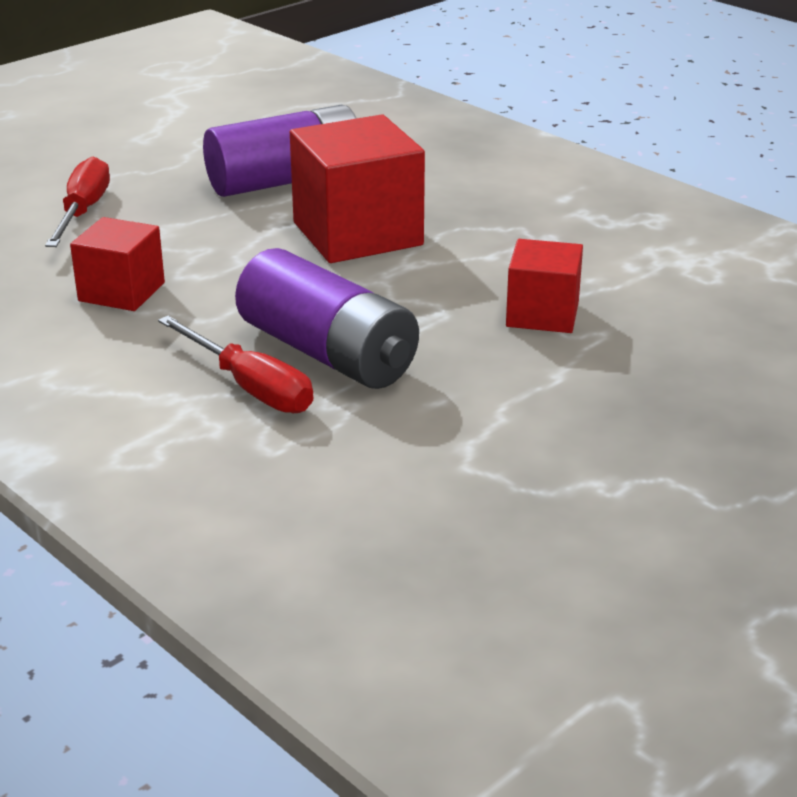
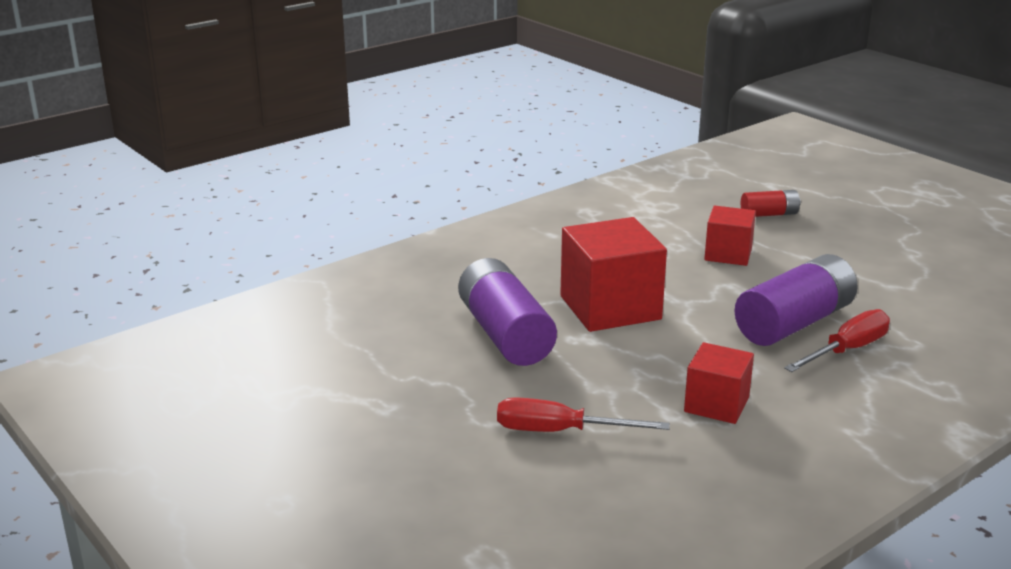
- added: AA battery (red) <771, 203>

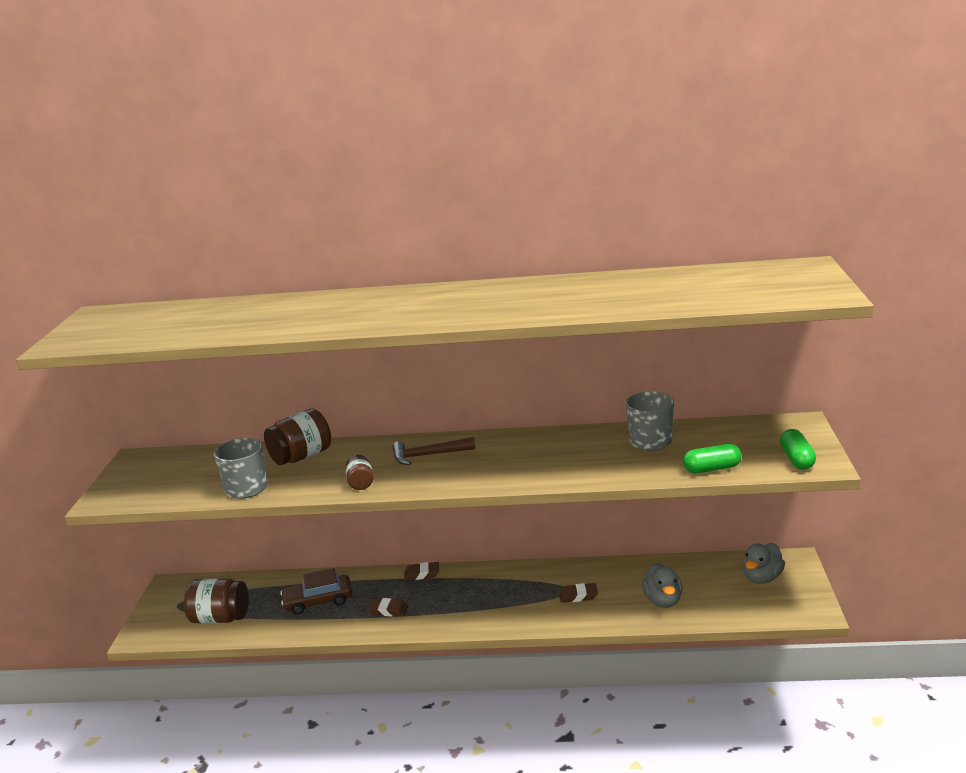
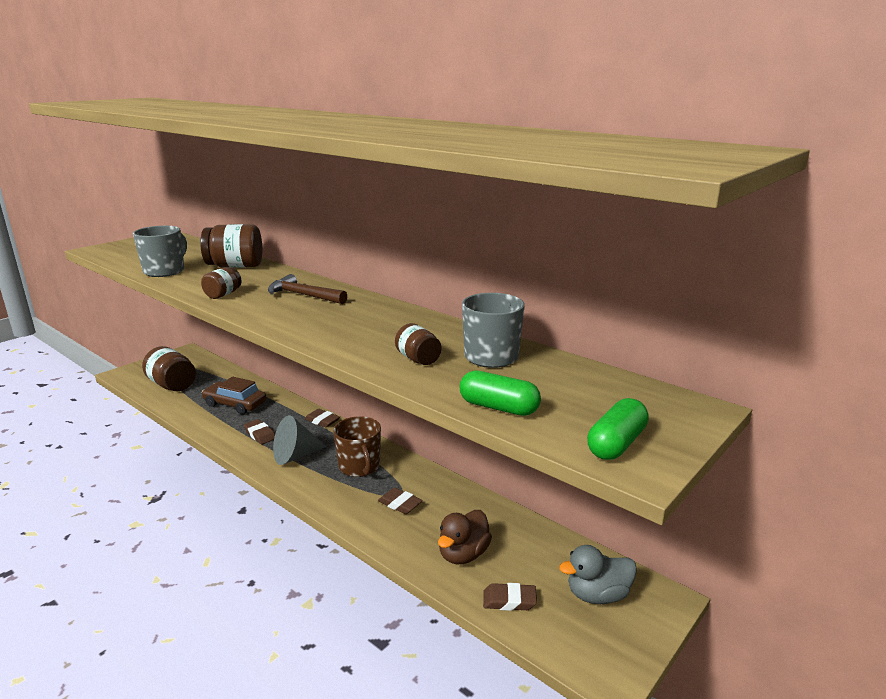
- recoloured: duck (gray) <662, 585> to duck (russet) <465, 537>
- added: jar (russet) <418, 344>
- added: cone shape (gray) <300, 440>
- added: mug (russet) <357, 446>
- added: pencil eraser (russet) <510, 597>

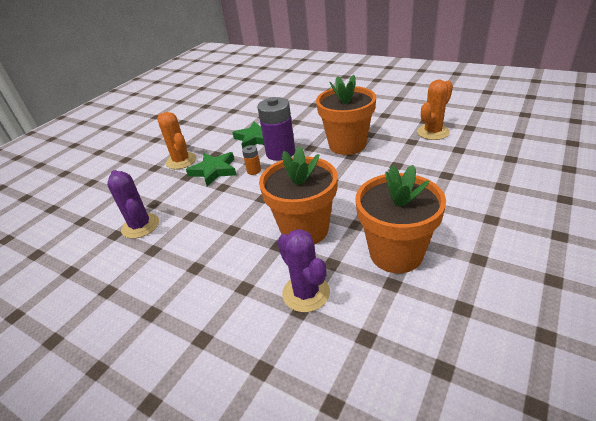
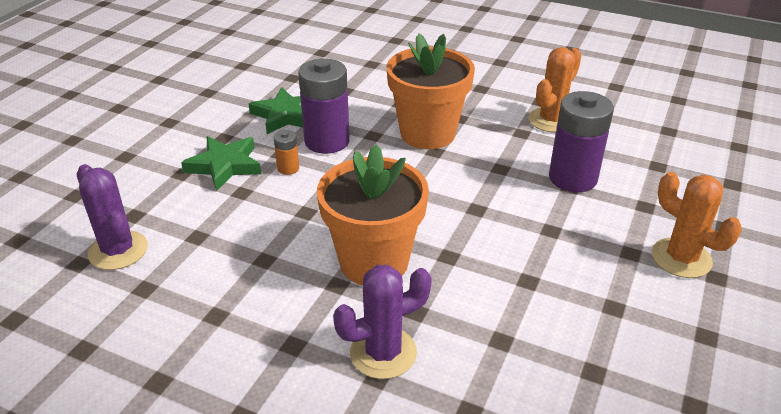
- moved: prickly plant (bright orange) <176, 140> to <697, 225>
- removed: potted plant (bright orange) <401, 219>
- turned: prickly plant (violet) <303, 270> = <382, 322> 75 degrees counterclockwise
- added: AA battery (violet) <581, 141>

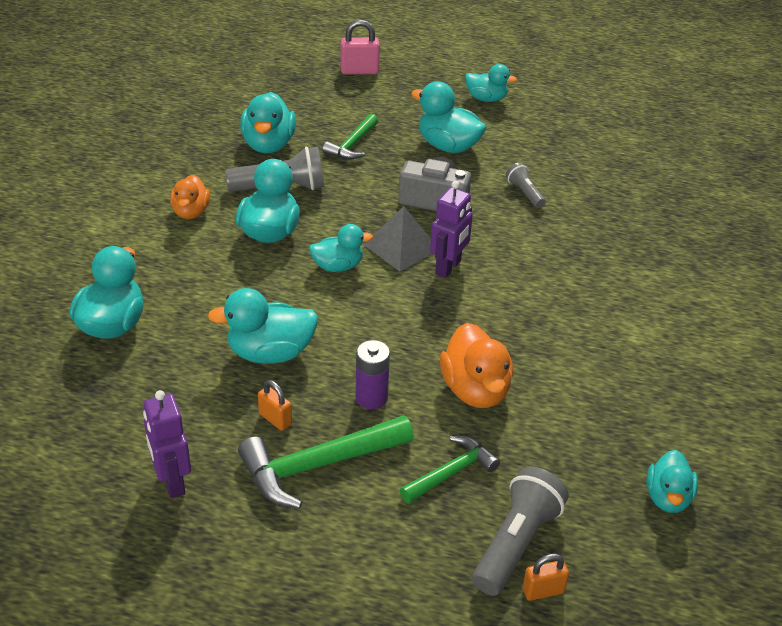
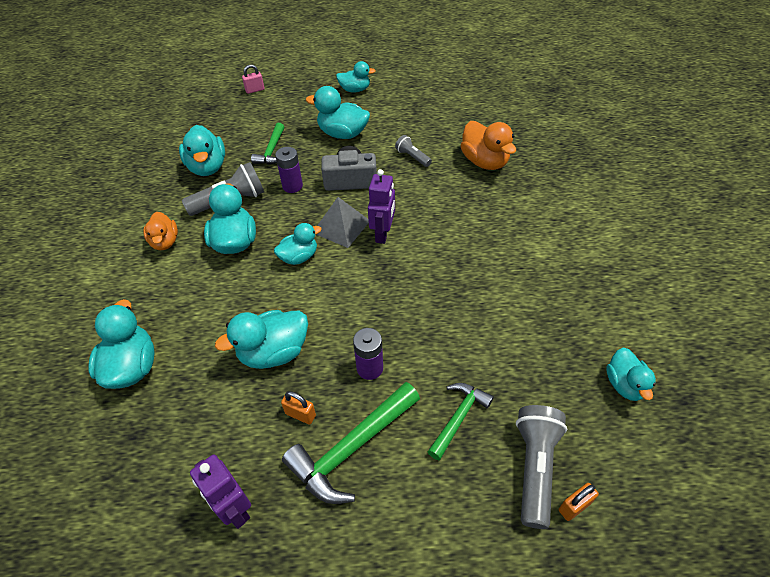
- resized: lock (pink) <360, 47> = <253, 79> x0.65
- moved: duck (bright orange) <476, 365> to <488, 145>
- added: AA battery (violet) <289, 170>

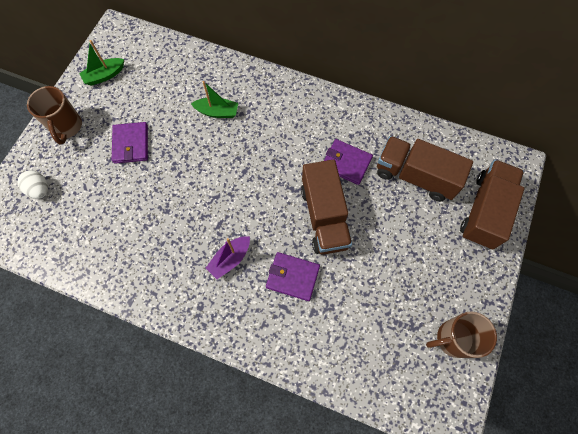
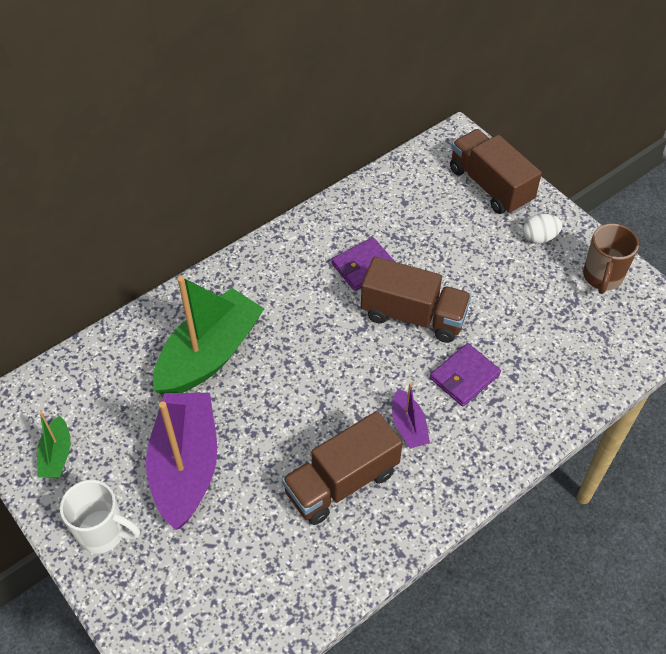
- resized: toy boat (emerald) <214, 99> = <208, 335> x2.13
- recoloured: mug (russet) <54, 115> to mug (pure white) <100, 517>
- replaced: wallet (violet) <130, 143> to toy boat (violet) <181, 461>
- moved: truck (russet) <425, 168> to <342, 468>
- moved: egg shape (pure white) <33, 184> to <542, 229>

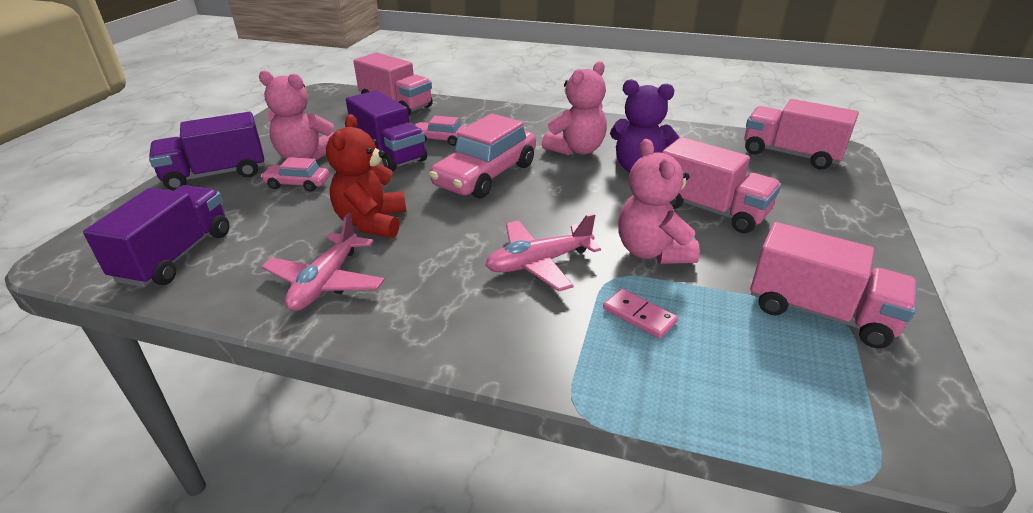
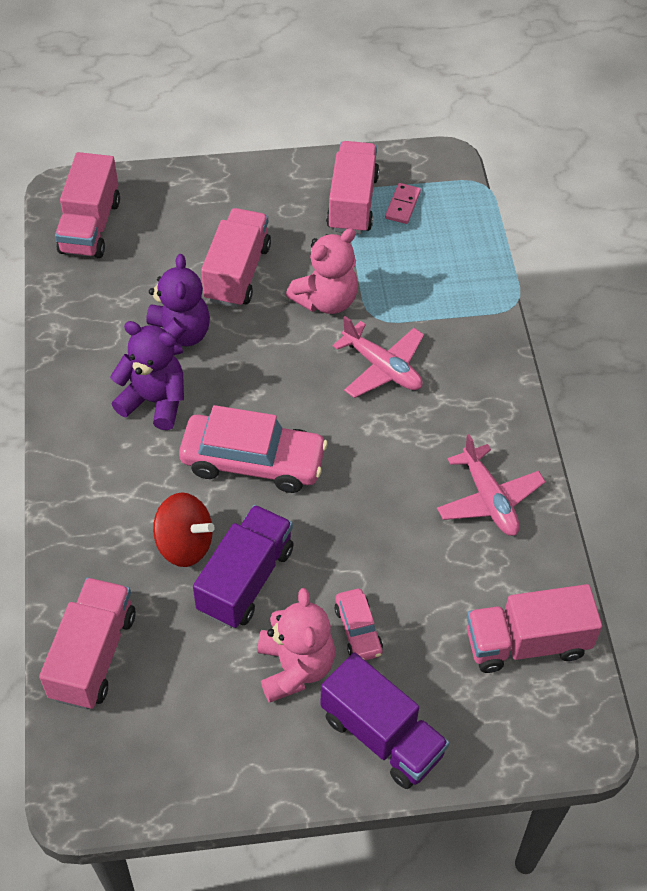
- recoloured: teddy (pink) <574, 108> to teddy (violet) <147, 375>
- removed: teddy (red) <366, 176>
- replaced: toy car (pink) <440, 131> to whirligig (red) <184, 530>
- recoloured: truck (violet) <156, 236> to truck (pink) <534, 628>
- turned: toy plane (pink) <323, 262> = <491, 485> 75 degrees clockwise
- moved: domino piece (pink) <640, 314> to <403, 203>

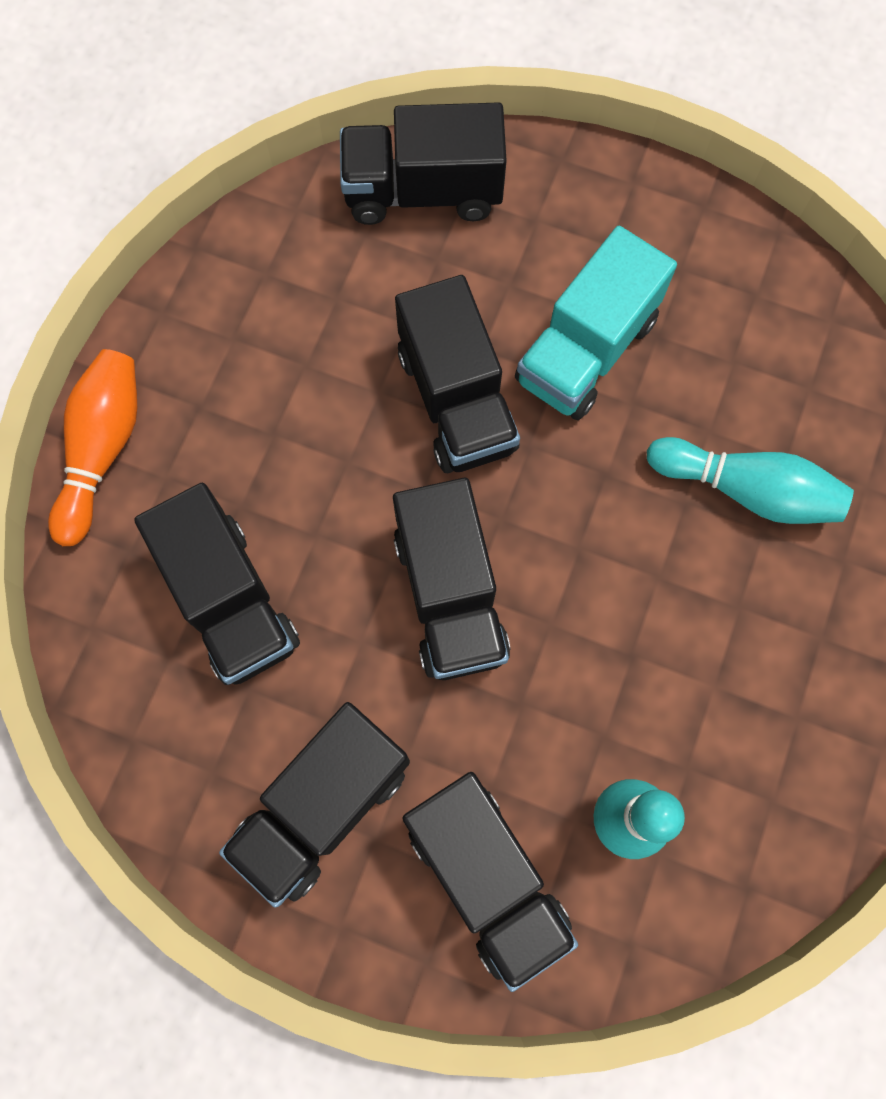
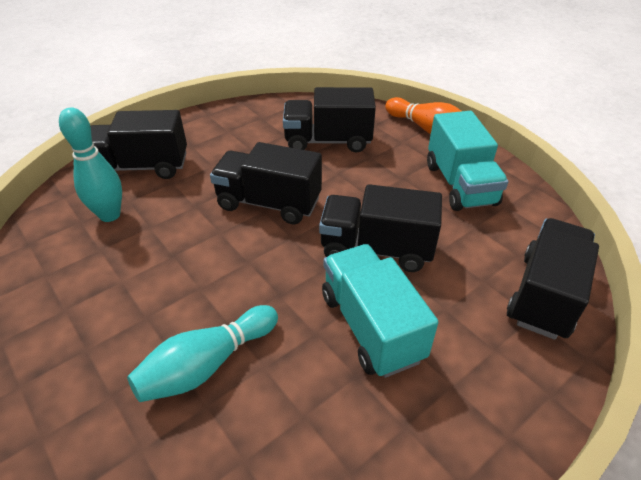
- removed: truck (black) <314, 805>
- added: truck (teal) <467, 161>

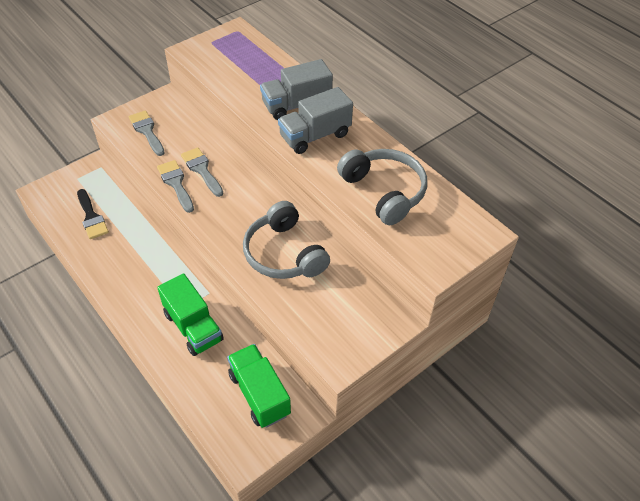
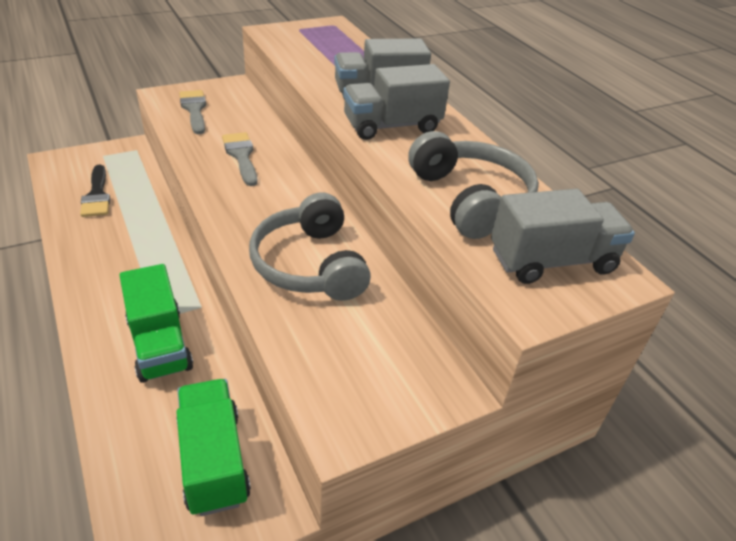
- removed: brush (gray) <175, 186>
- added: truck (gray) <563, 236>

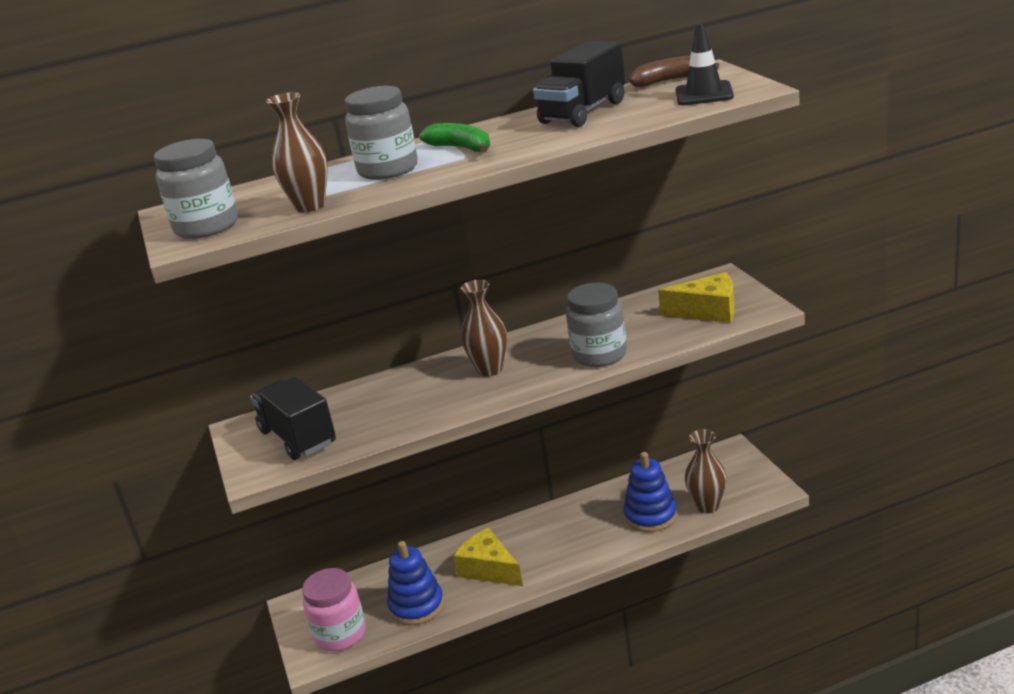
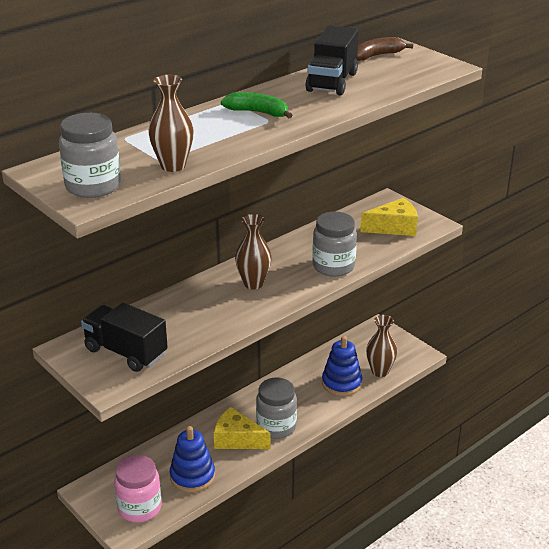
- removed: traffic cone (black) <705, 64>
- moved: jar (gray) <381, 133> to <276, 408>

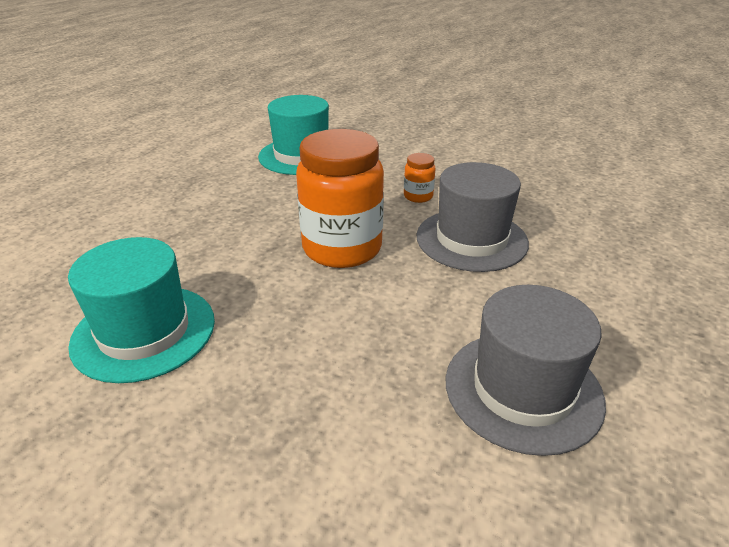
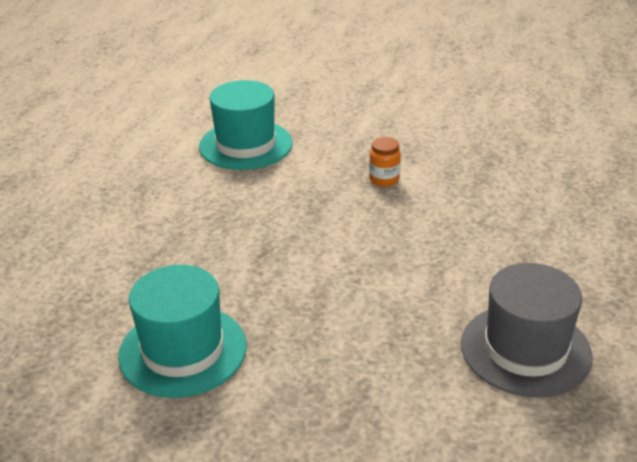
- removed: jar (bright orange) <340, 198>
- removed: tall hat (gray) <473, 217>

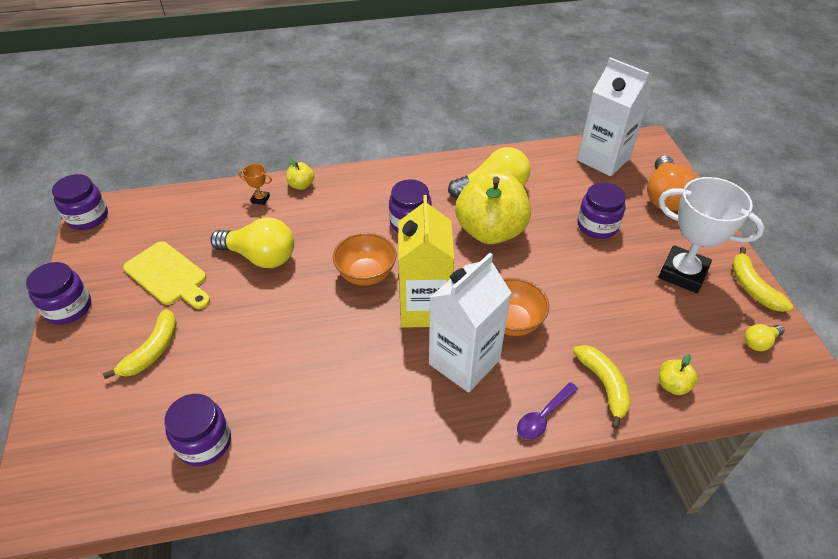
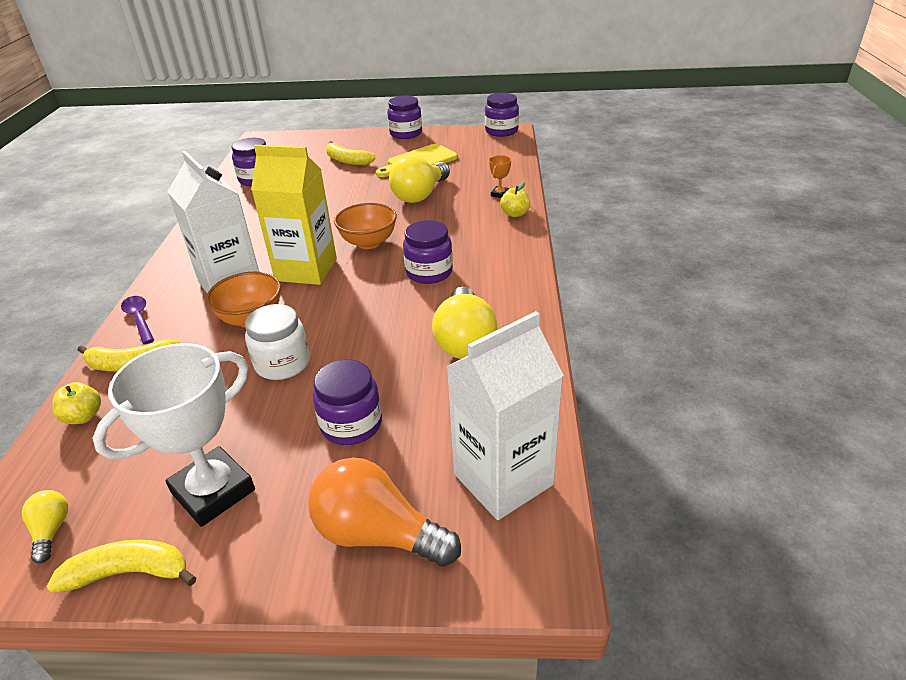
- removed: toy apple (golden) <493, 207>
- added: jar (pure white) <277, 342>

